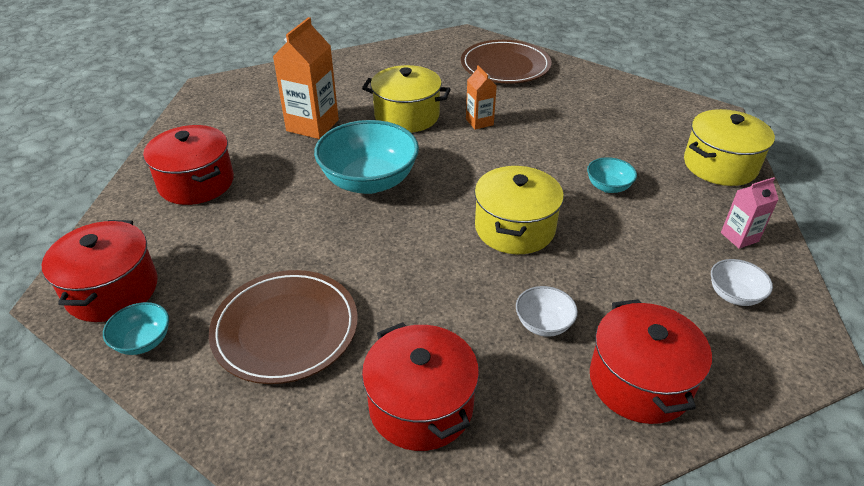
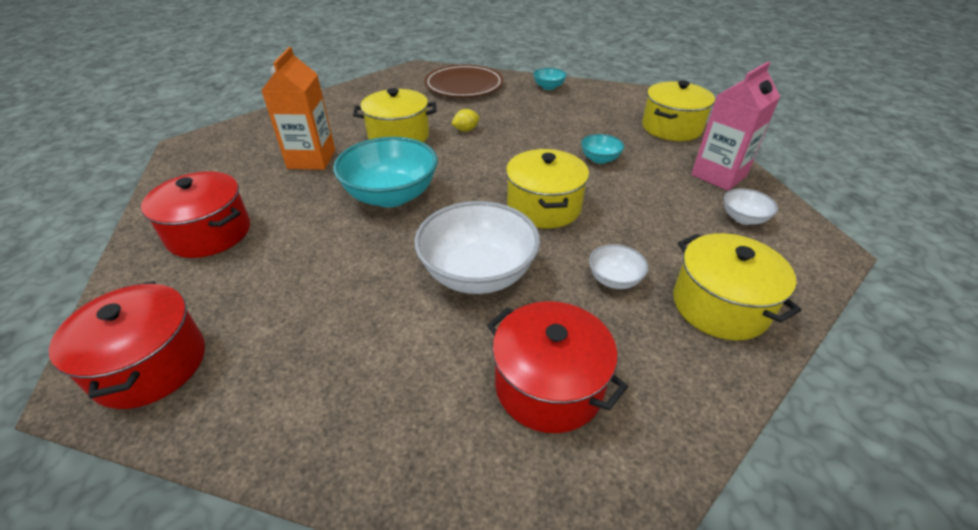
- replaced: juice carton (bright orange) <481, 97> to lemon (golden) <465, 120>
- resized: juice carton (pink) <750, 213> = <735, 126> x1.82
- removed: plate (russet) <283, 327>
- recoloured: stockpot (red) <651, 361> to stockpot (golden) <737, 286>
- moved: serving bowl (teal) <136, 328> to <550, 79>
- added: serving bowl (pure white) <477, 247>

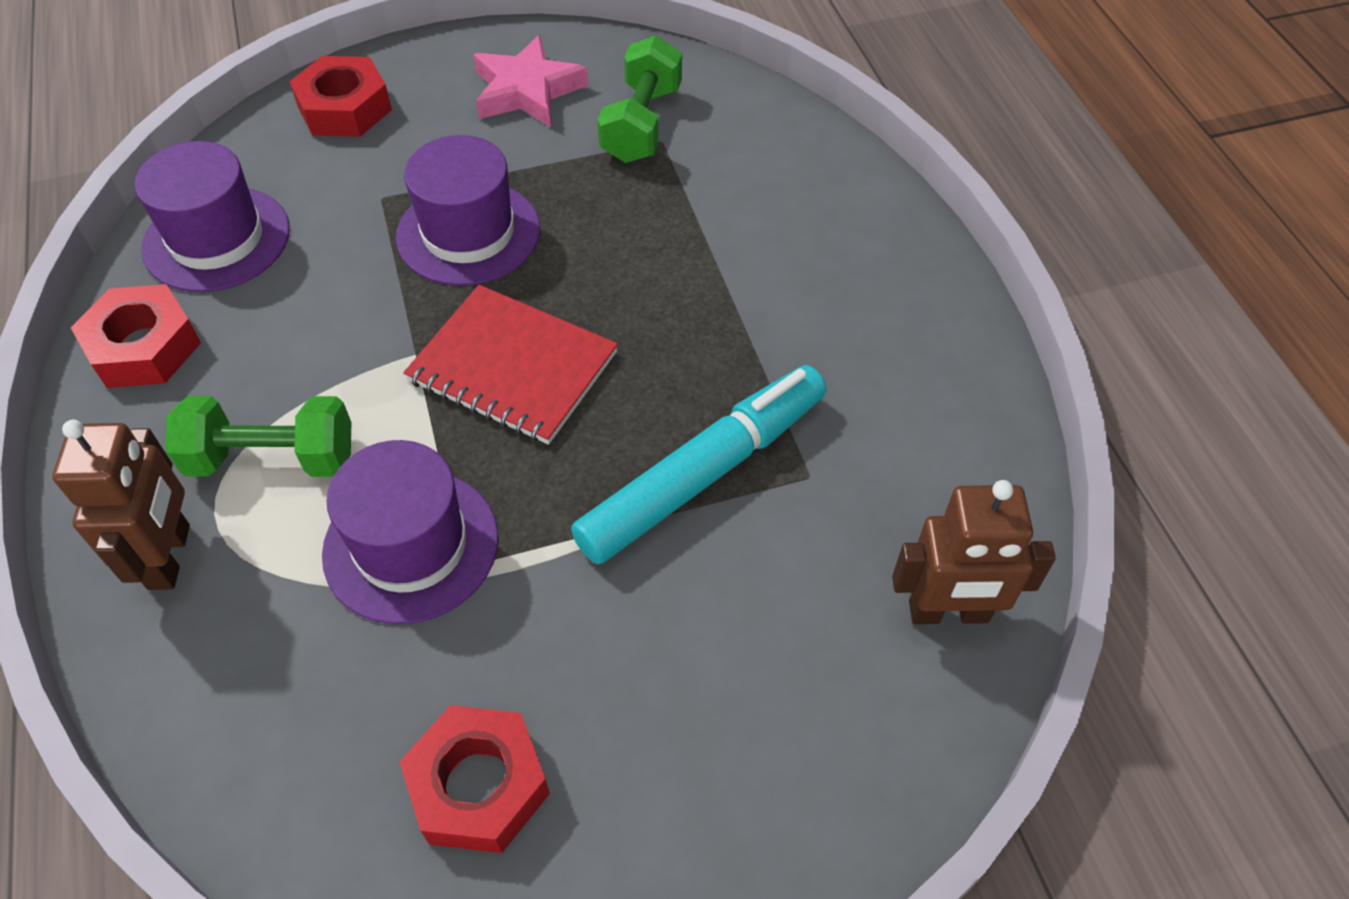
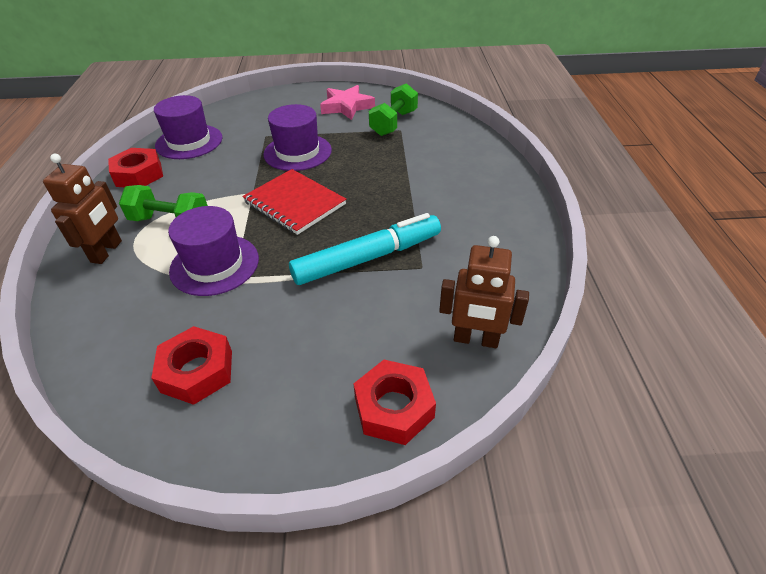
- moved: nut (red) <340, 96> to <395, 402>

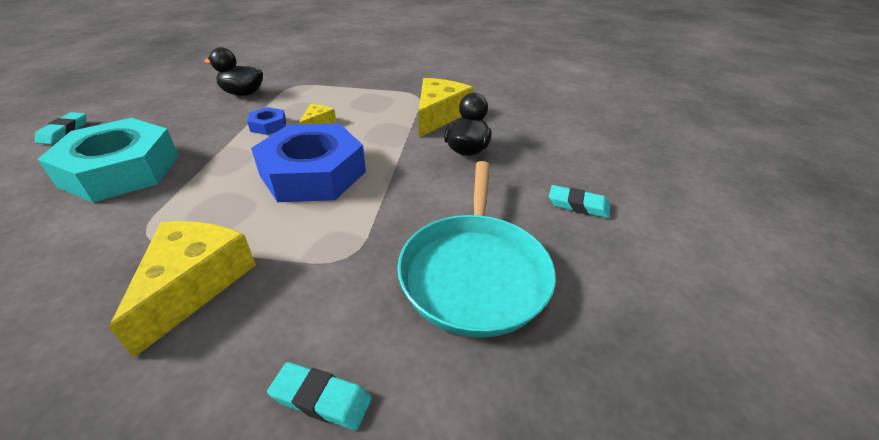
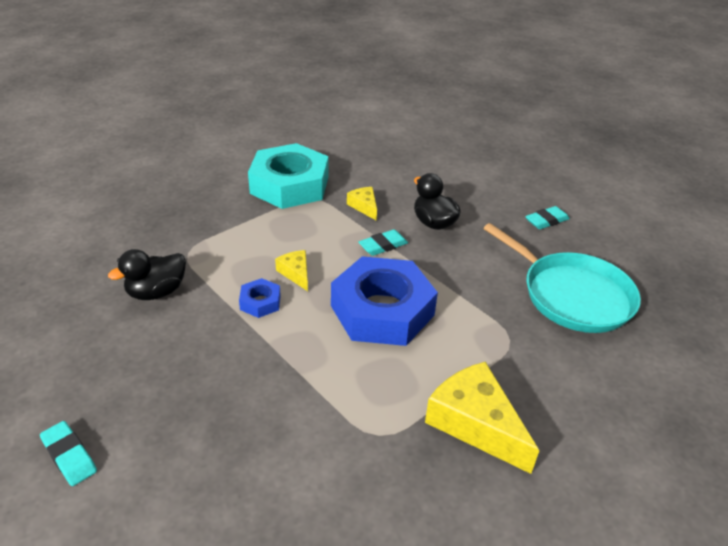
- resized: cheese wedge (golden) <446, 108> = <362, 204> x0.51
- moved: nut (teal) <108, 160> to <288, 176>
- moved: pencil eraser (teal) <319, 396> to <383, 243>

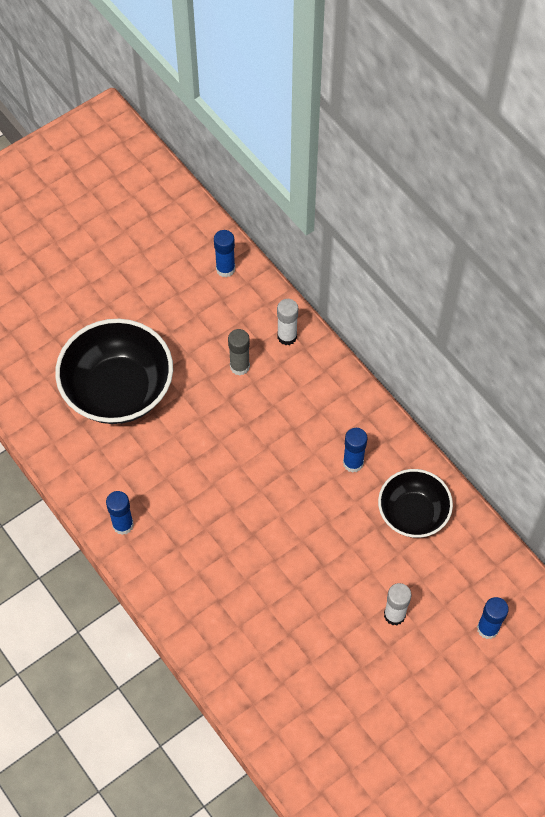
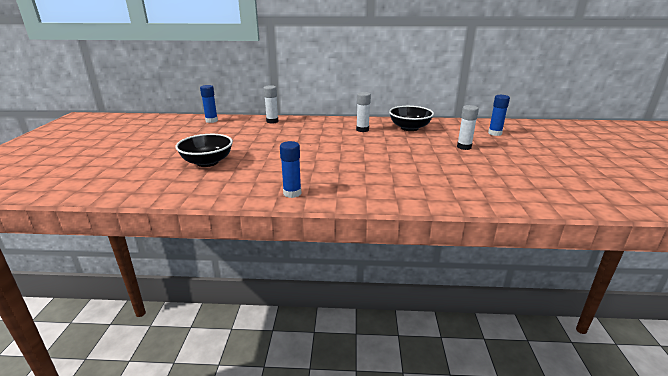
- resized: serving bowl (black) <114, 371> = <204, 150> x0.61
- removed: glue (gray) <239, 352>
- recoloured: glue (royal blue) <355, 450> to glue (pure white) <363, 112>

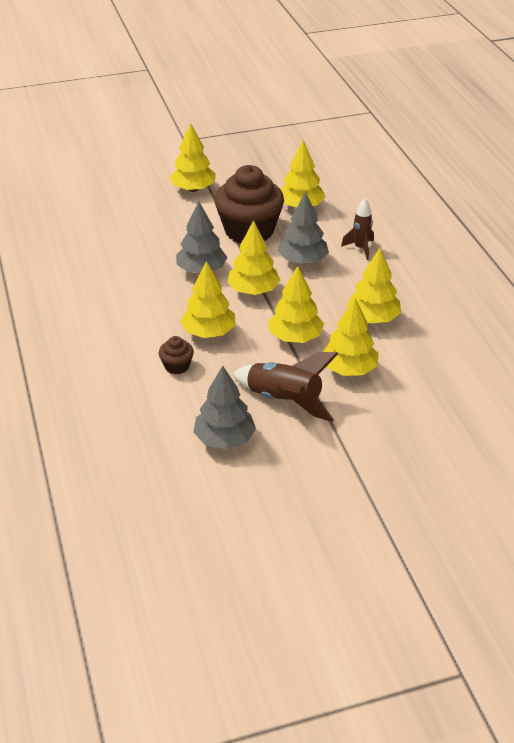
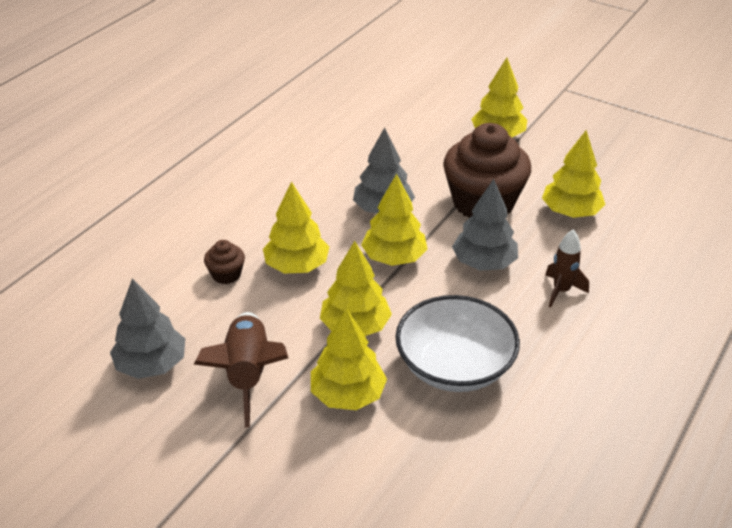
- replaced: fir tree (golden) <373, 285> to serving bowl (pure white) <457, 343>

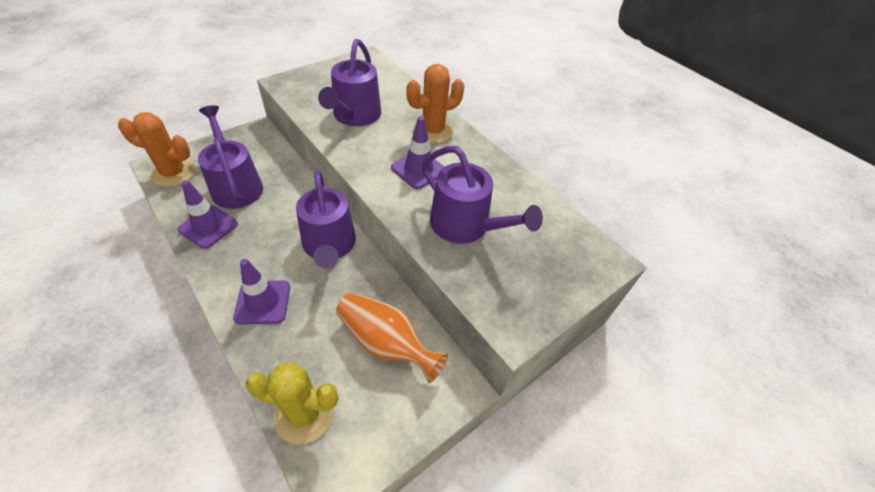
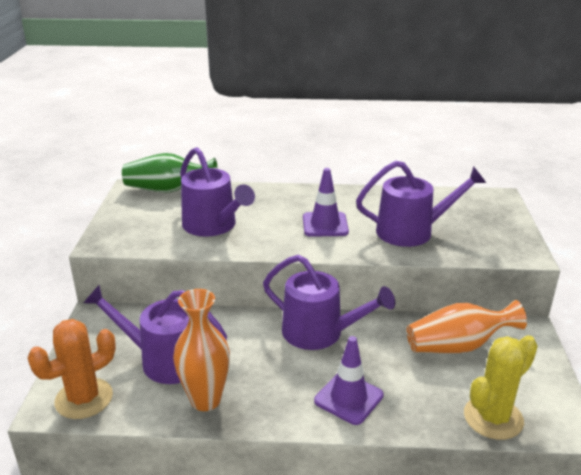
- removed: prickly plant (bright orange) <435, 104>
- replaced: traffic cone (violet) <208, 214> to vase (bright orange) <201, 350>
- added: vase (emerald) <170, 173>

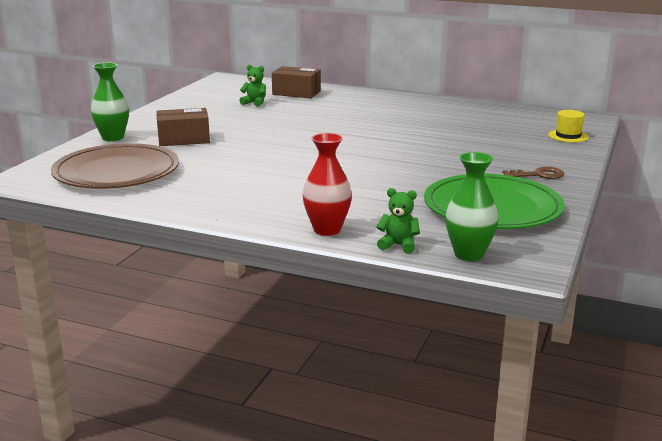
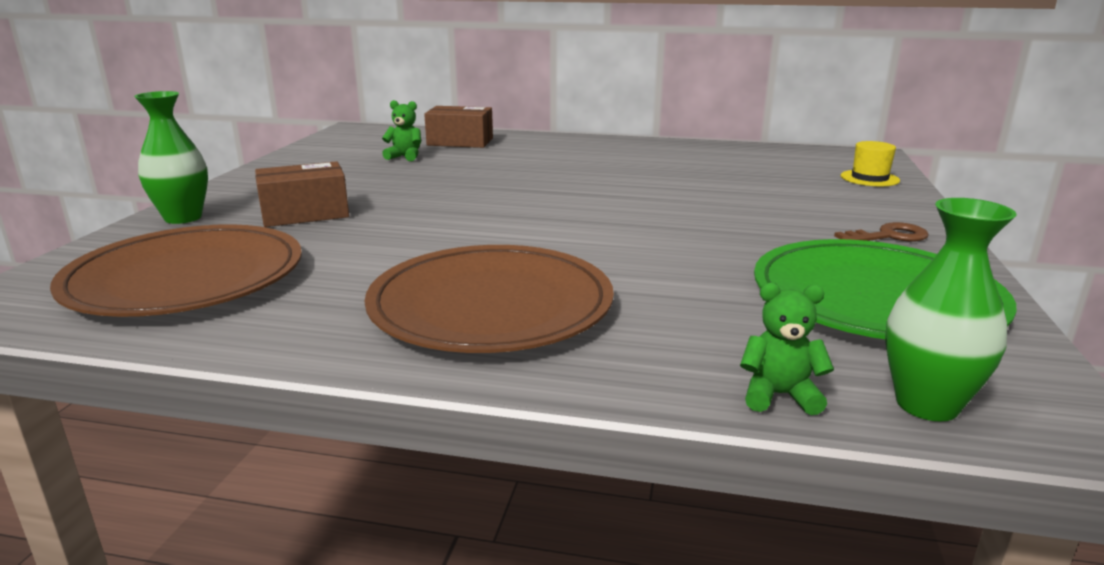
- removed: vase (red) <327, 184>
- added: plate (russet) <489, 299>

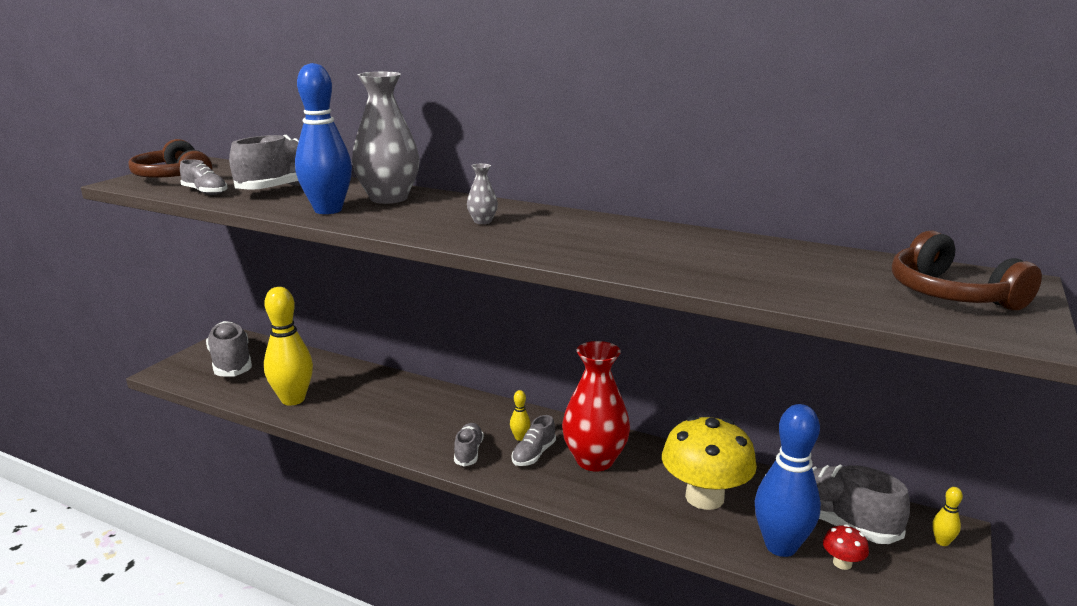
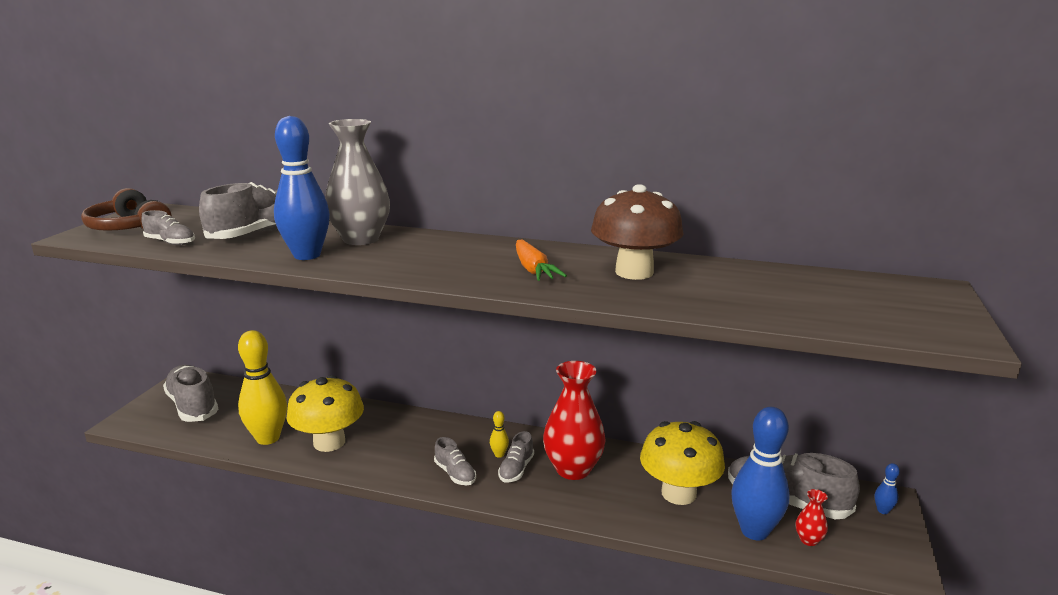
- removed: vase (gray) <482, 193>
- removed: headset (russet) <967, 270>
- turned: shoe (gray) <469, 445> = <455, 461> 150 degrees clockwise
- recoloured: skittle (golden) <947, 516> to skittle (royal blue) <887, 488>
- replaced: toadstool (red) <846, 547> to vase (red) <812, 517>
- added: toadstool (russet) <637, 232>
- added: carrot (bright orange) <541, 260>
- added: toadstool (golden) <325, 413>

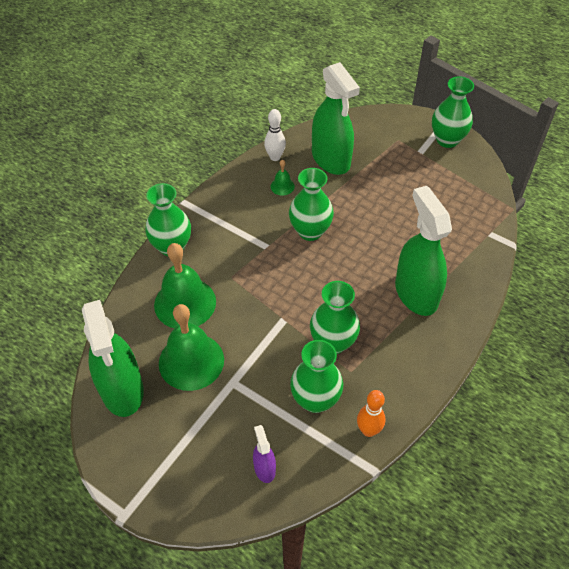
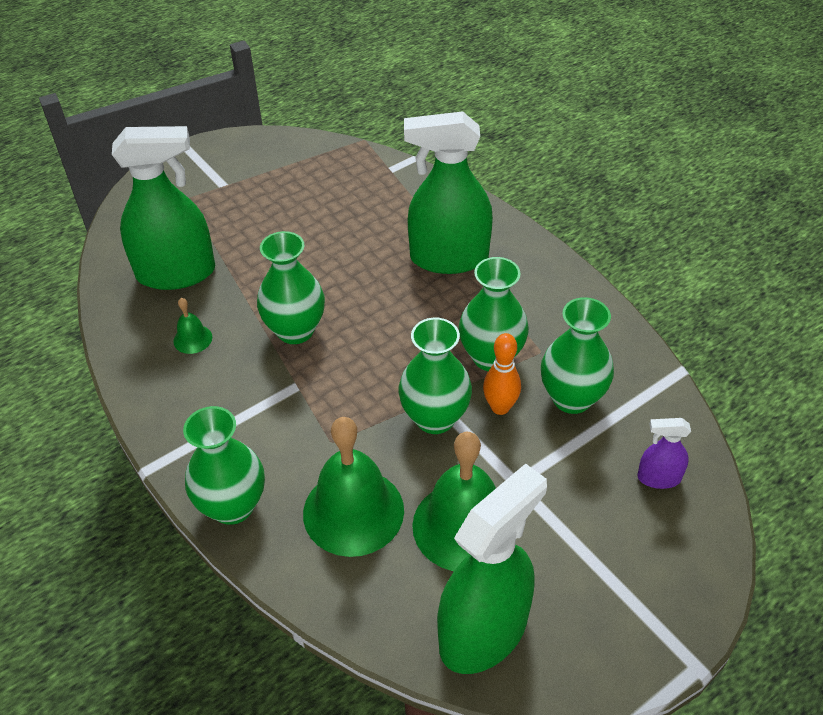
- moved: vase (emerald) <453, 112> to <435, 376>
- removed: skittle (pure white) <275, 135>
- turned: spray cleaner (emerald) <113, 358> = <492, 568> 45 degrees counterclockwise
- moved: skittle (bright orange) <371, 413> to <502, 374>

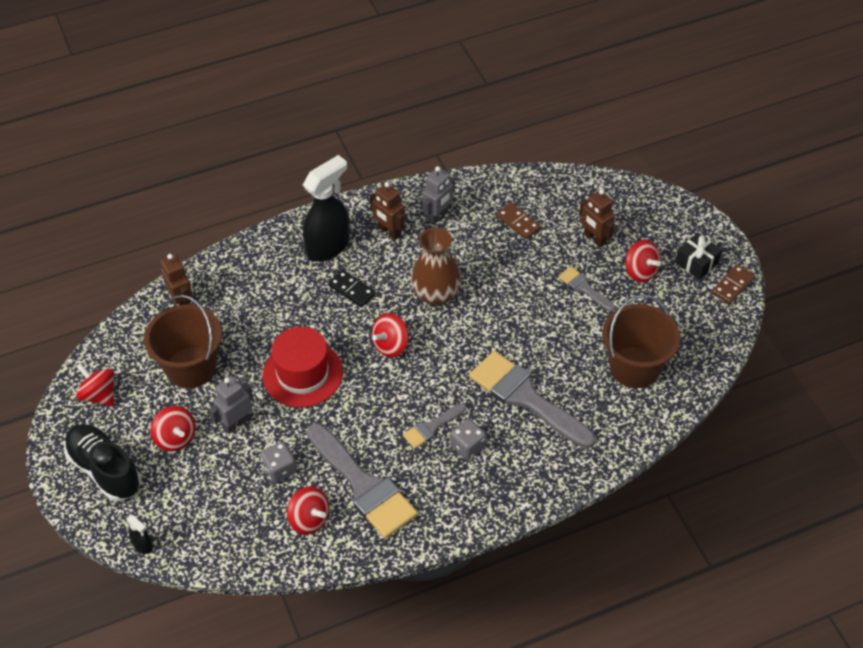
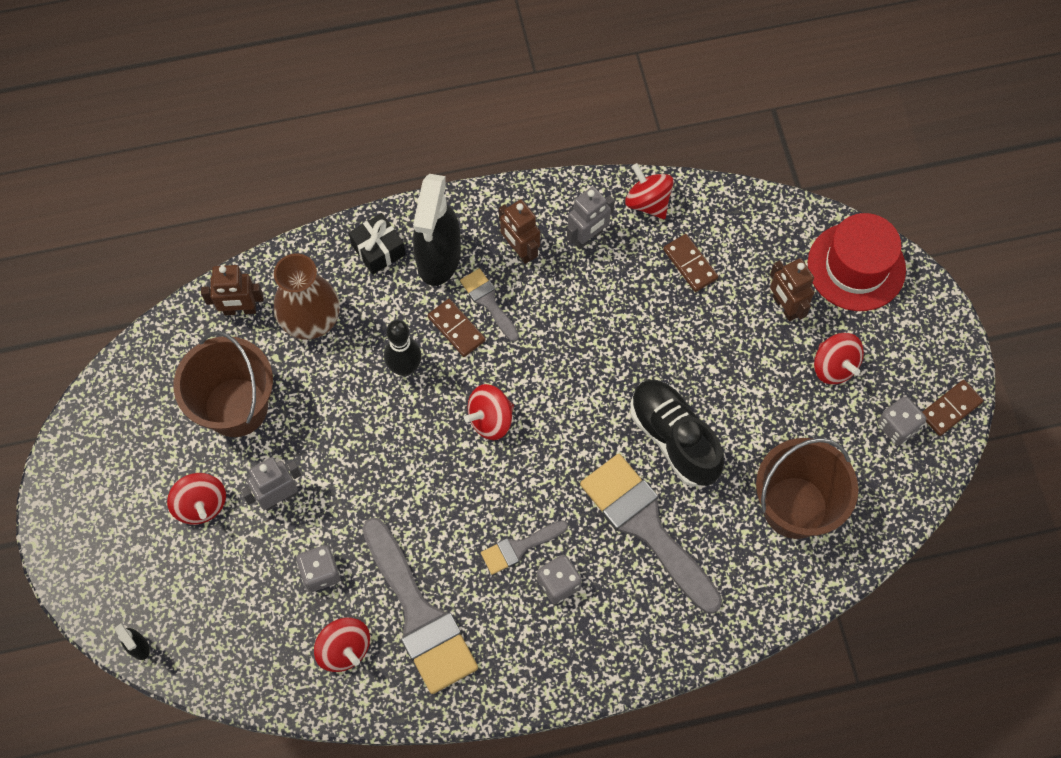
- turned: spray cleaner (black) <326, 208> = <437, 230> 135 degrees clockwise
- moved: vase (russet) <436, 266> to <307, 297>
- moved: gift (black) <698, 256> to <377, 244>
- turned: robot figure (russet) <177, 279> = <232, 290> 105 degrees clockwise
- moved: brush (gray) <586, 289> to <489, 305>
- recoloured: domino piece (black) <352, 288> to domino piece (russet) <457, 328>
- moved: tall hat (red) <302, 367> to <857, 262>
- moved: whirligig (red) <95, 384> to <649, 191>
- moved: shoe (black) <102, 462> to <677, 433>
- added: skittle (black) <403, 348>
- added: die (gray) <901, 420>

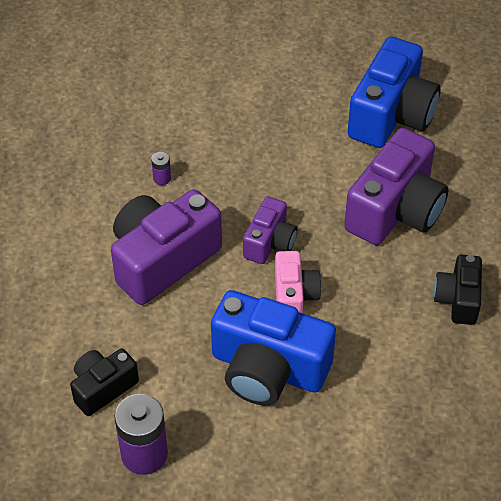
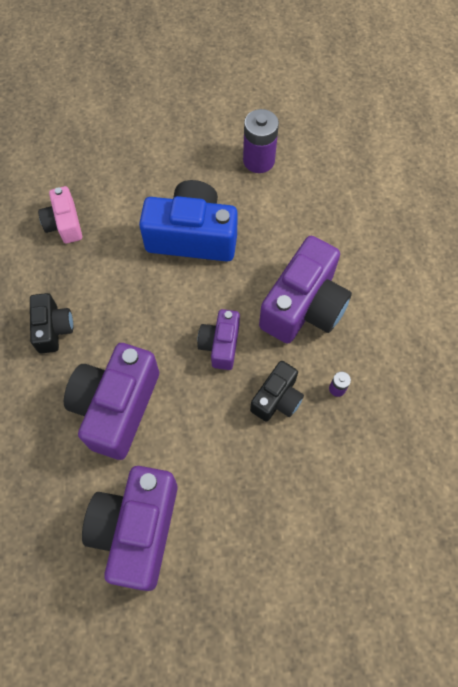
- recoloured: photo camera (royal blue) <394, 92> to photo camera (violet) <130, 528>
- moved: photo camera (pink) <298, 282> to <60, 214>
- moved: photo camera (black) <104, 382> to <277, 391>

